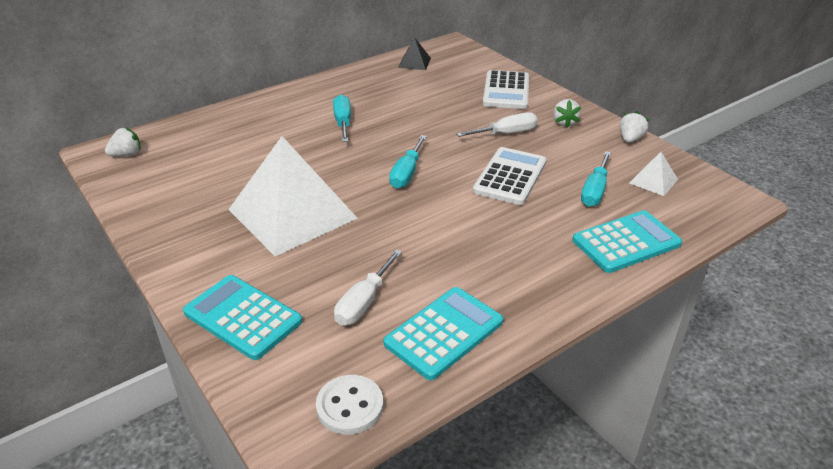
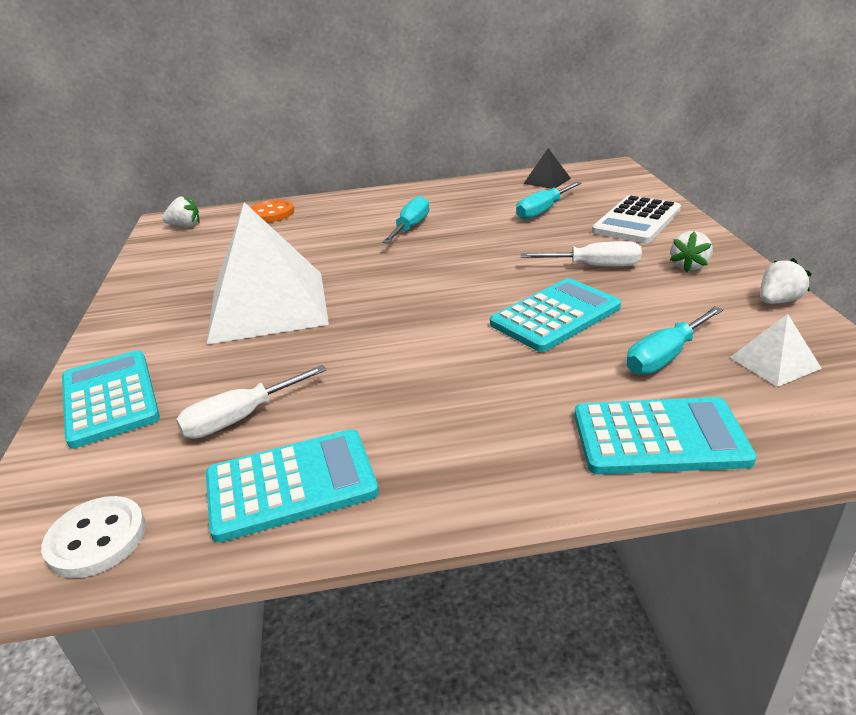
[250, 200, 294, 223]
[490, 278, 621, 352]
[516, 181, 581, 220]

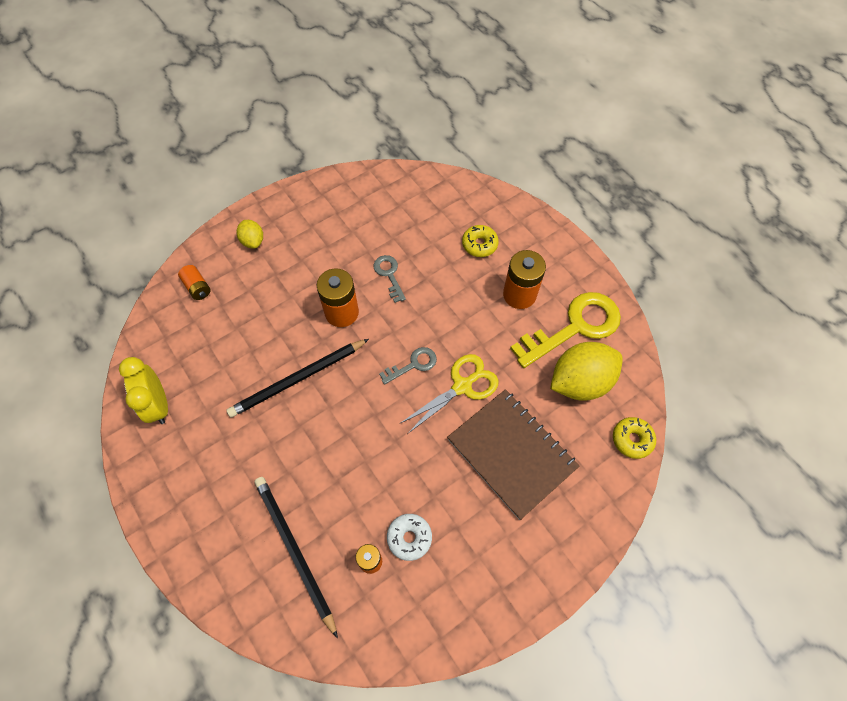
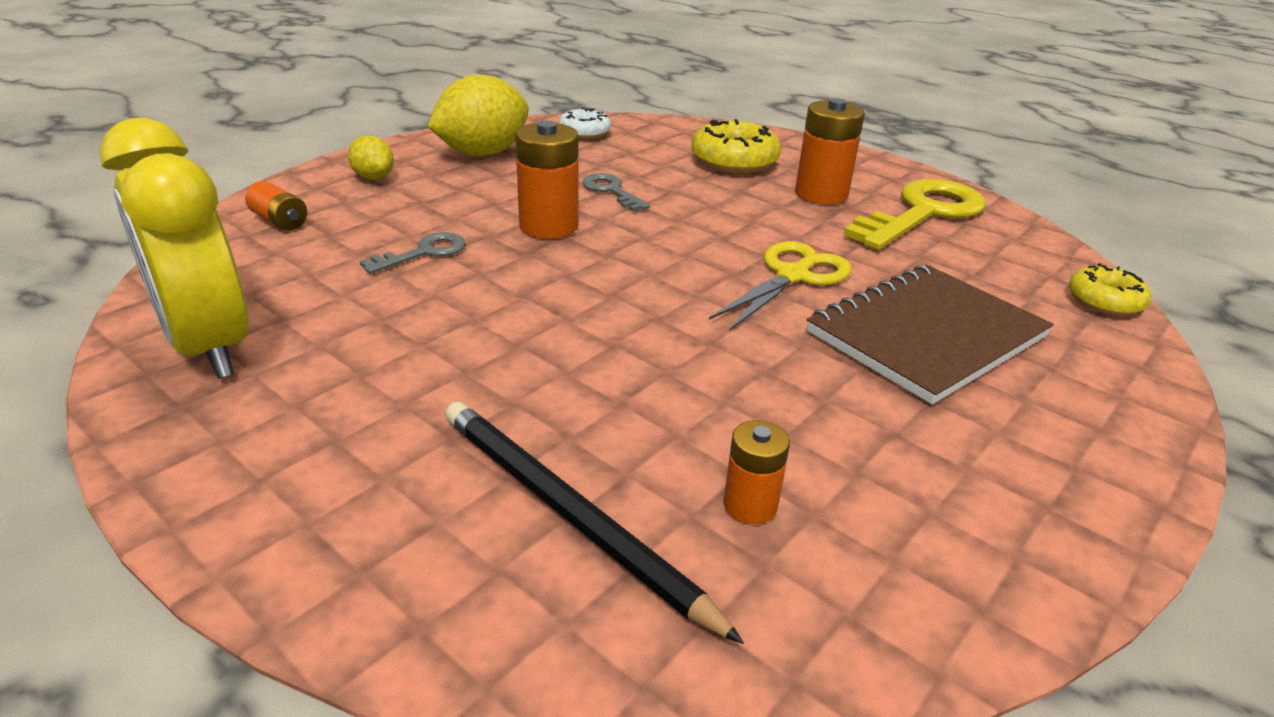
[100, 118, 248, 379]
[360, 232, 465, 274]
[427, 74, 529, 156]
[559, 108, 611, 139]
[691, 119, 781, 174]
[807, 265, 1054, 404]
[226, 339, 369, 418] (first image)

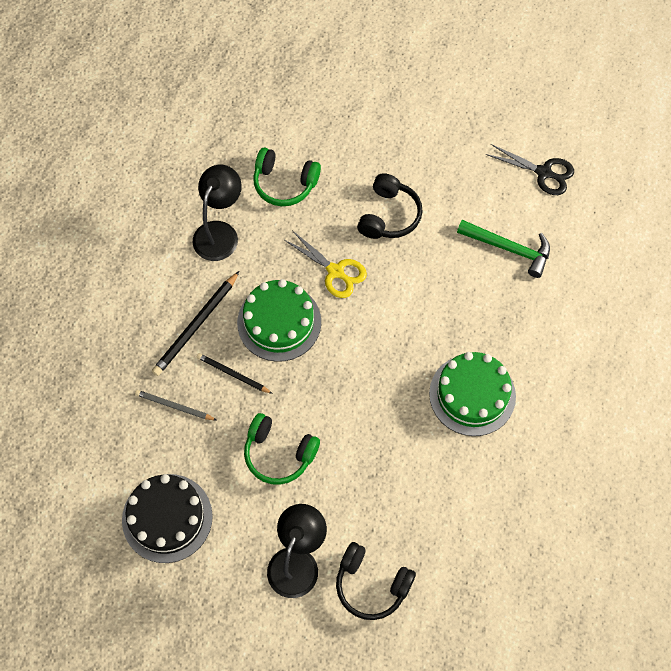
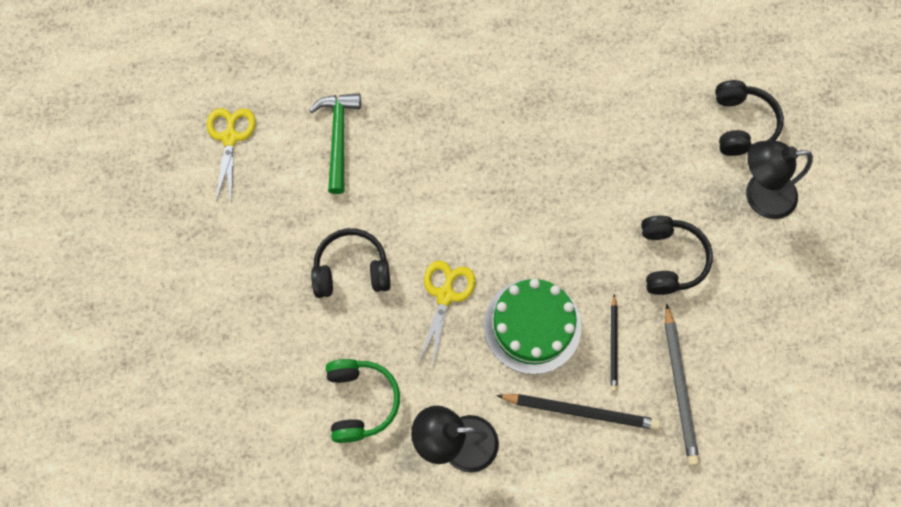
[207, 108, 256, 202]
[641, 215, 713, 295]
[665, 303, 699, 466]
[122, 474, 213, 563] (first image)
[429, 352, 516, 436] (first image)

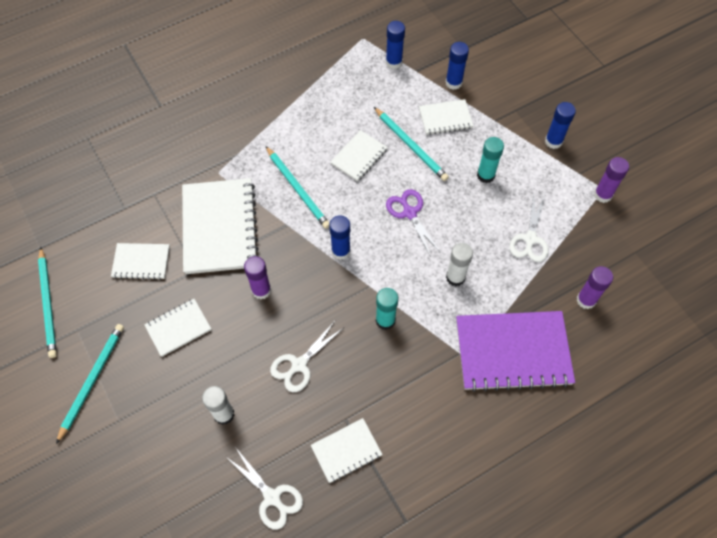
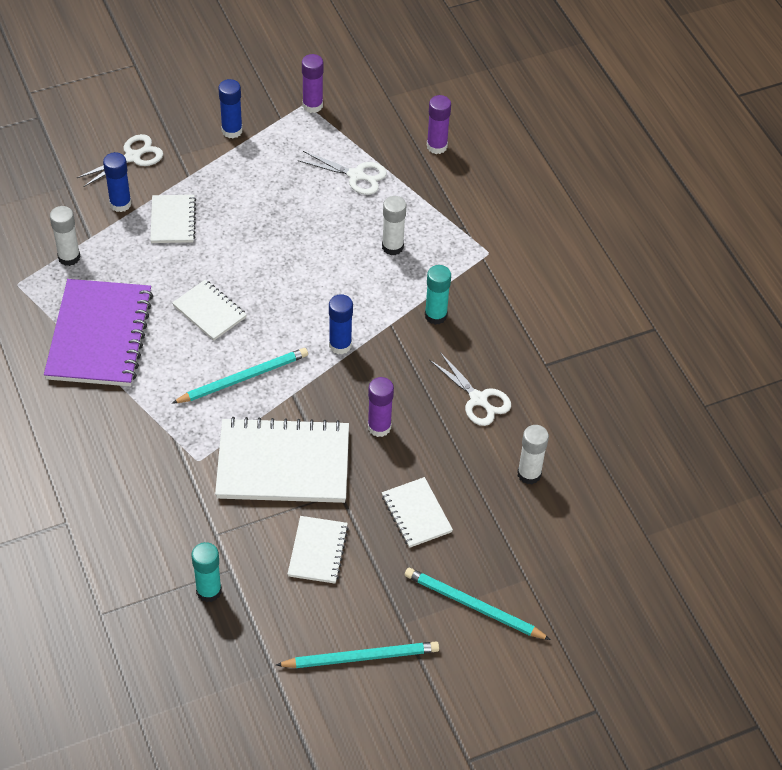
[44, 279, 153, 386]
[50, 206, 81, 266]
[77, 134, 163, 187]
[191, 542, 222, 602]
[311, 418, 383, 483] (first image)
[374, 107, 449, 181] (first image)
[386, 189, 441, 257] (first image)

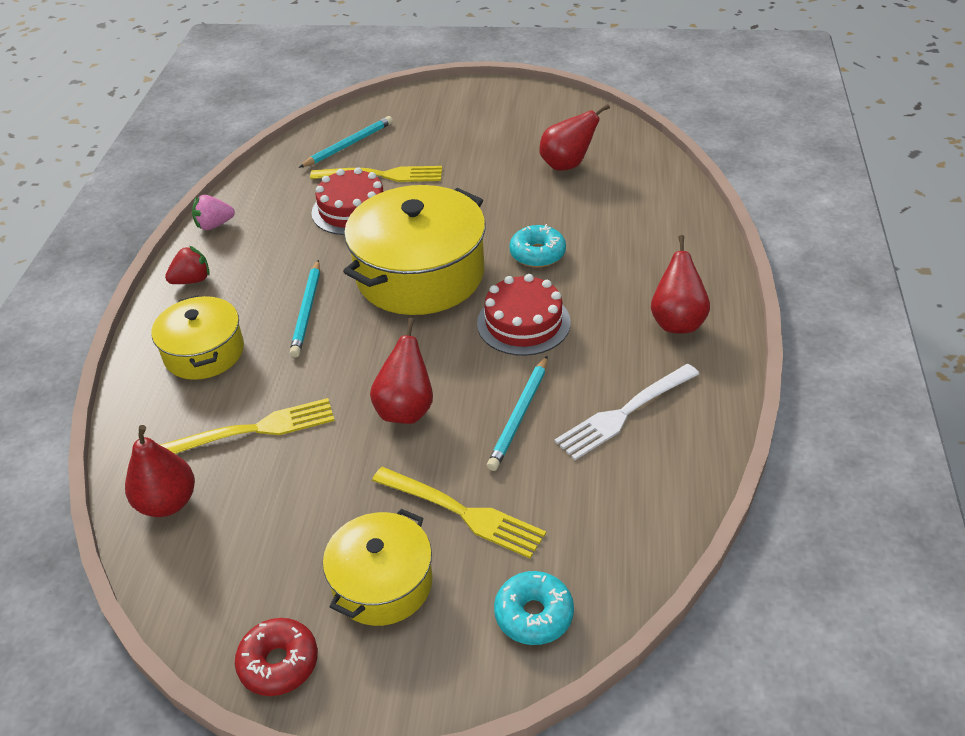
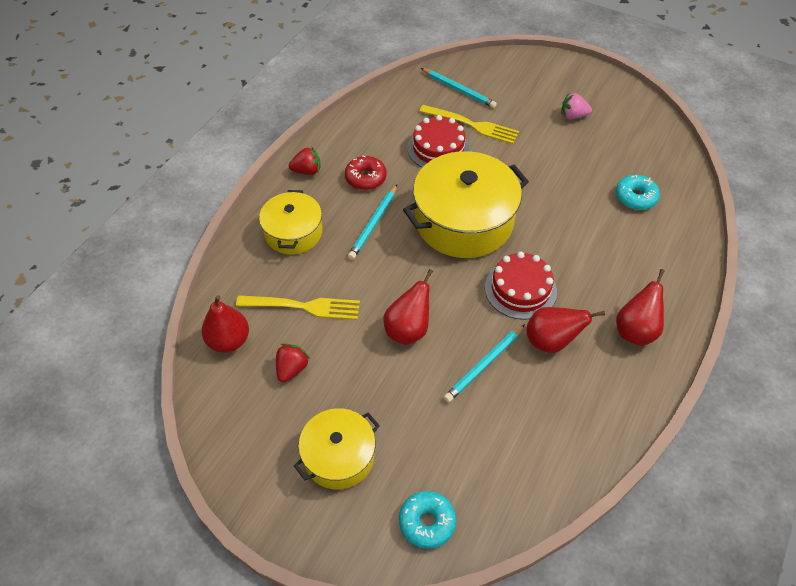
[276, 343, 310, 382]
[345, 156, 387, 190]
[421, 68, 497, 108]
[526, 307, 605, 353]
[561, 92, 592, 119]
[616, 175, 660, 210]
[372, 467, 546, 559] (first image)
[554, 364, 699, 460] (first image)

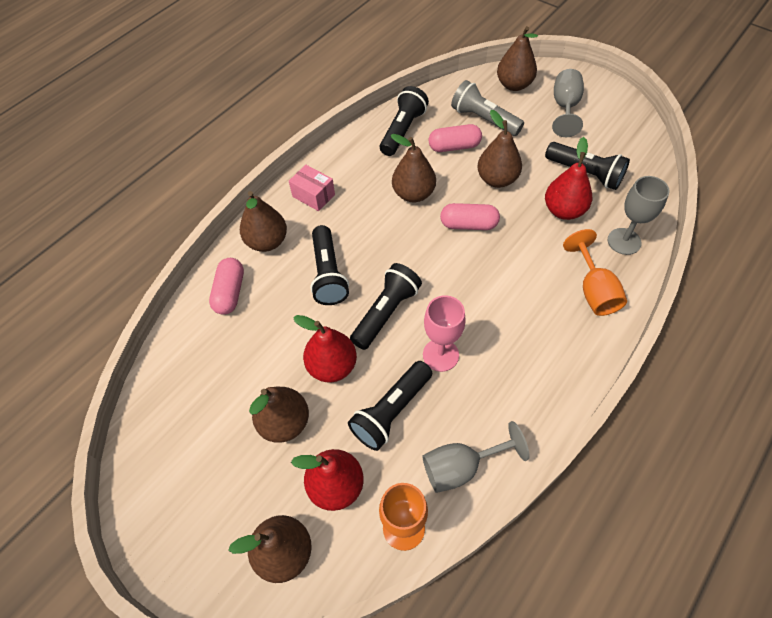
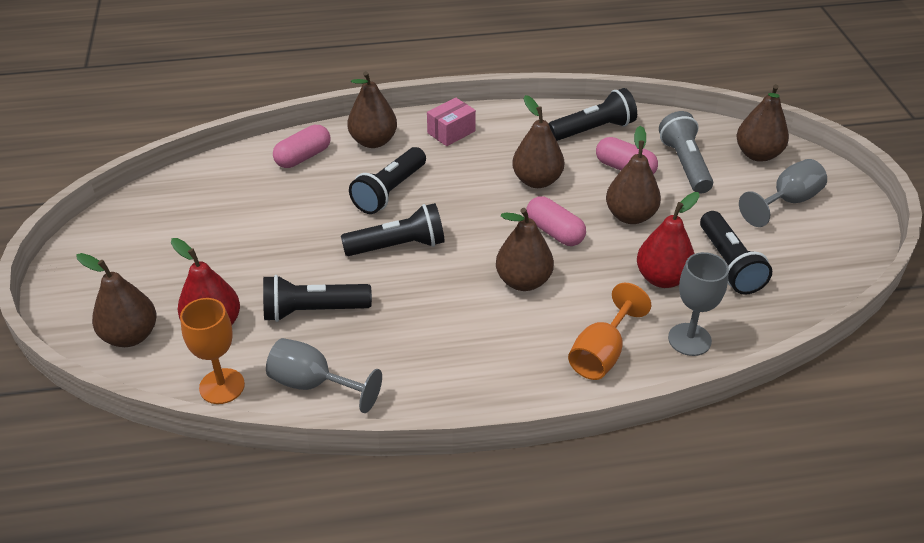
[427, 97, 476, 146]
[496, 208, 554, 291]
[293, 315, 357, 382] (first image)
[423, 295, 466, 372] (first image)

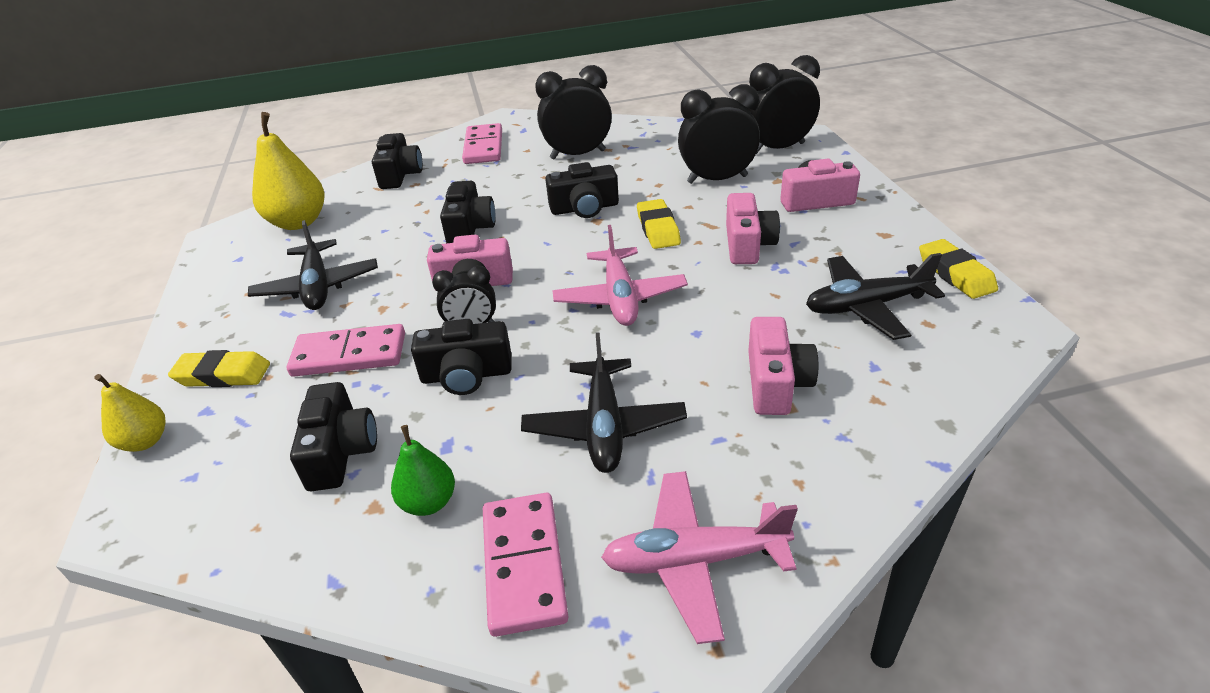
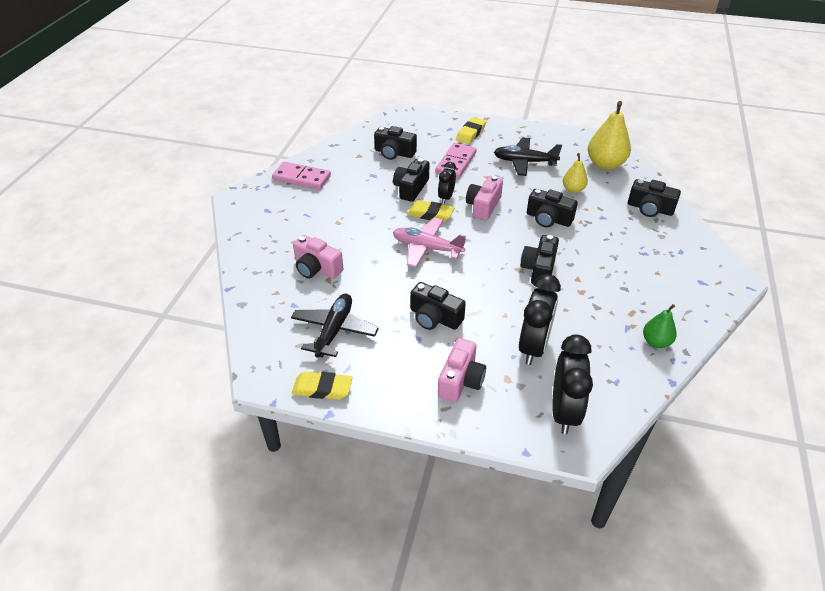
[407, 200, 454, 222]
[411, 282, 466, 330]
[563, 153, 588, 193]
[643, 304, 677, 348]
[462, 123, 502, 164] (first image)
[521, 332, 687, 473] (first image)
[535, 65, 612, 159] (first image)
[601, 471, 798, 644] (first image)

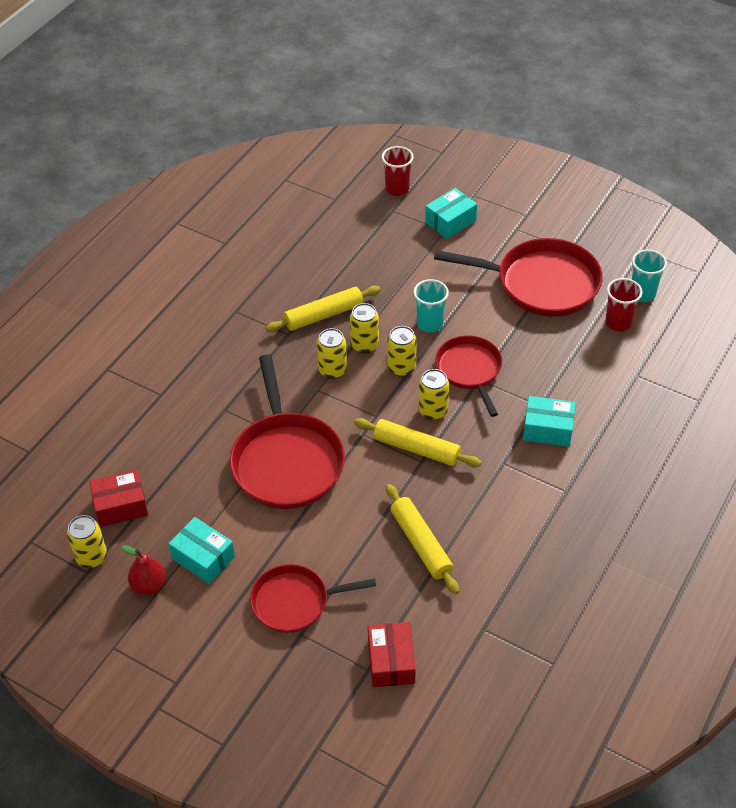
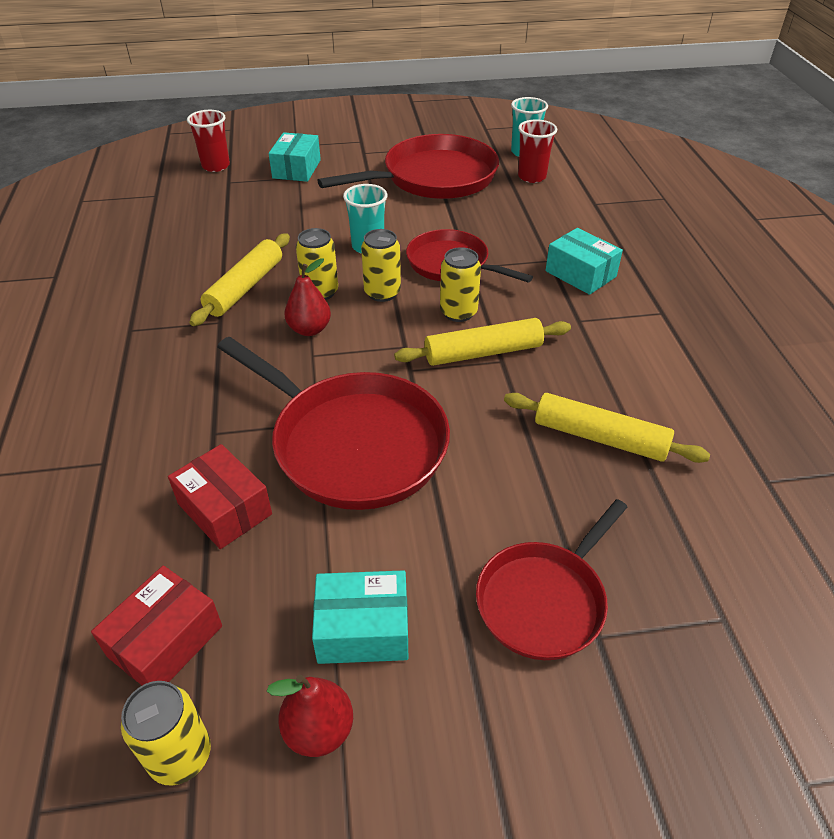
[168, 444, 272, 549]
[285, 258, 331, 336]
[545, 228, 623, 295]

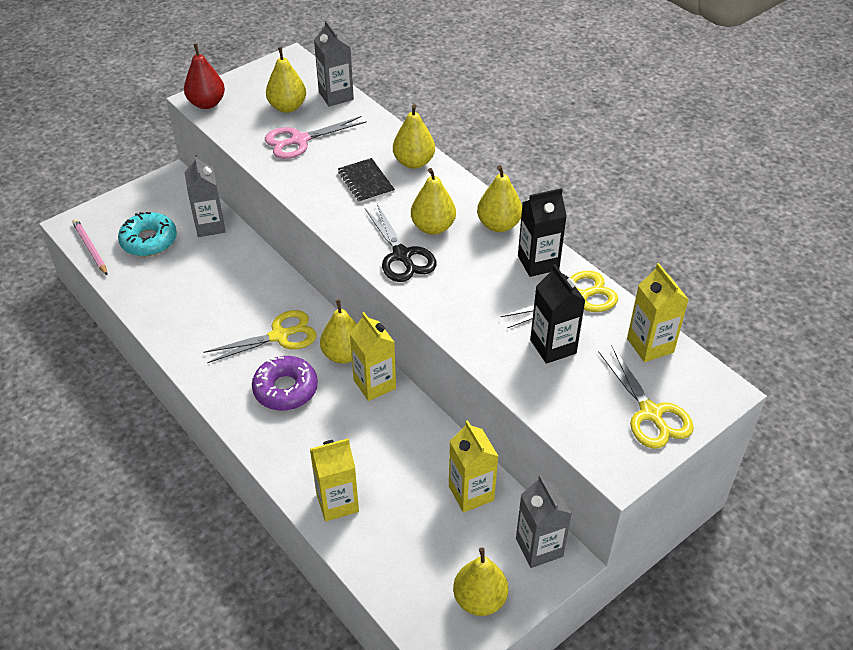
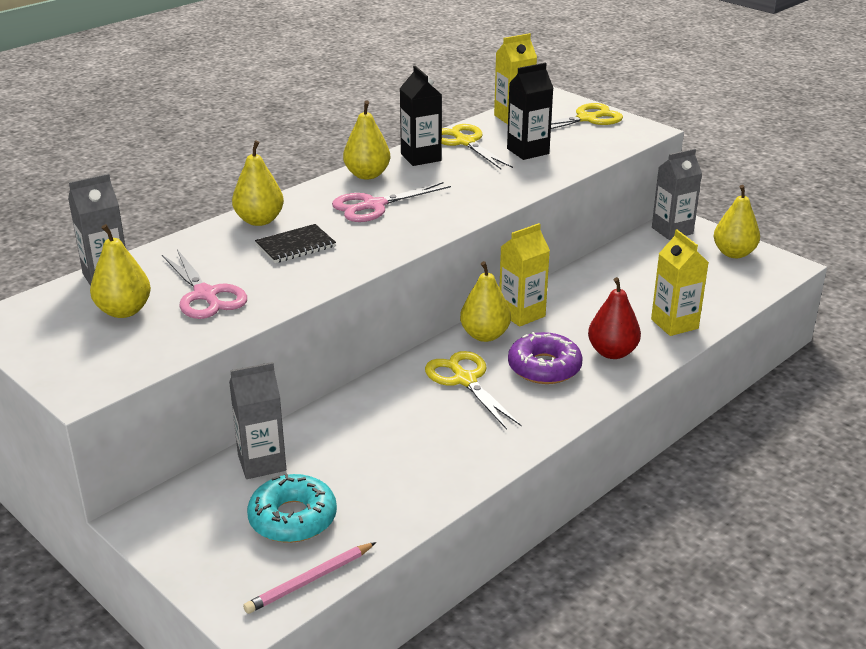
[332, 182, 451, 222]
[588, 277, 641, 359]
[365, 204, 437, 282] (first image)
[449, 420, 498, 512] (first image)

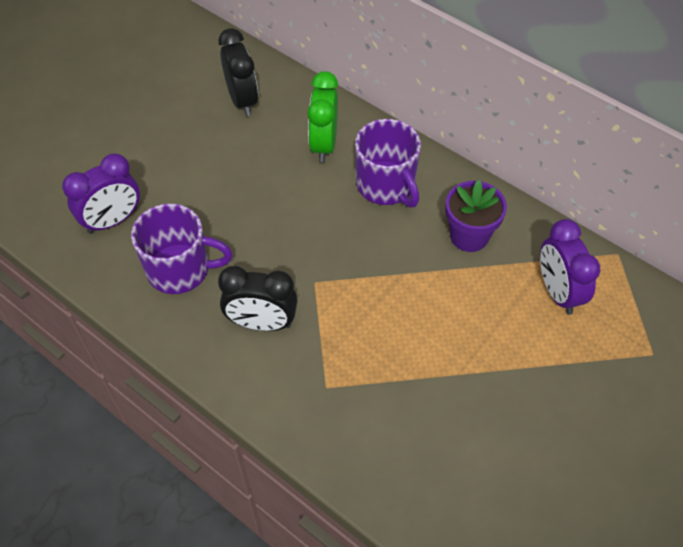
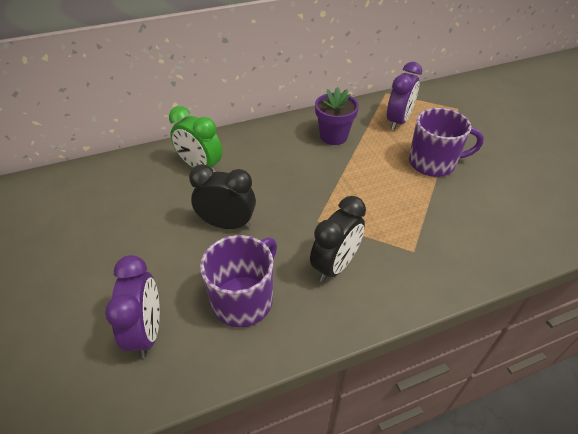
[189, 164, 256, 229]
[387, 62, 422, 130]
[409, 108, 484, 177]

